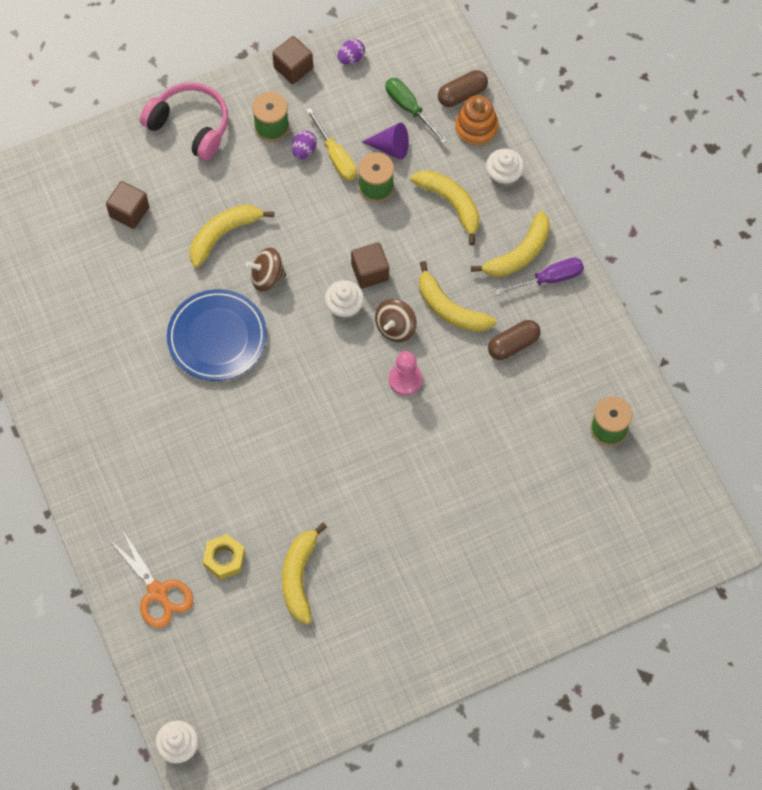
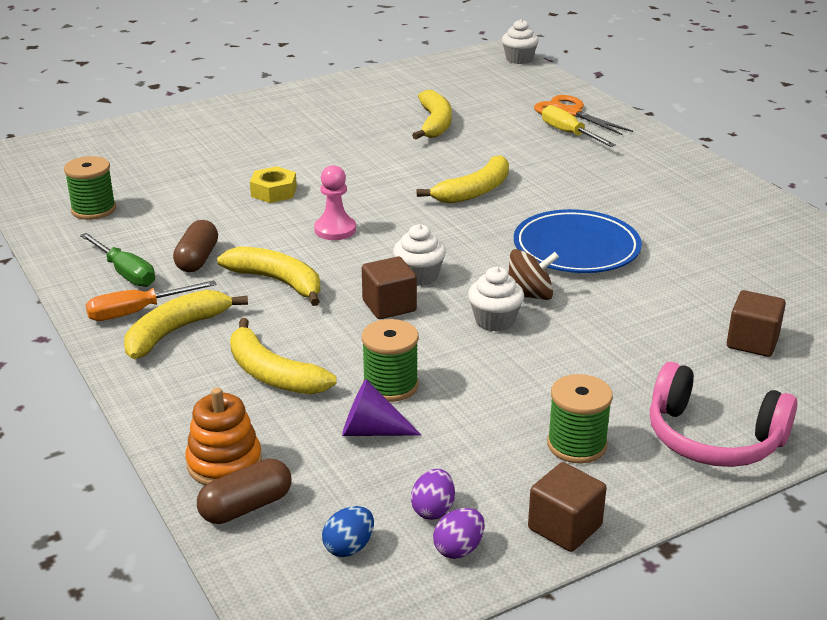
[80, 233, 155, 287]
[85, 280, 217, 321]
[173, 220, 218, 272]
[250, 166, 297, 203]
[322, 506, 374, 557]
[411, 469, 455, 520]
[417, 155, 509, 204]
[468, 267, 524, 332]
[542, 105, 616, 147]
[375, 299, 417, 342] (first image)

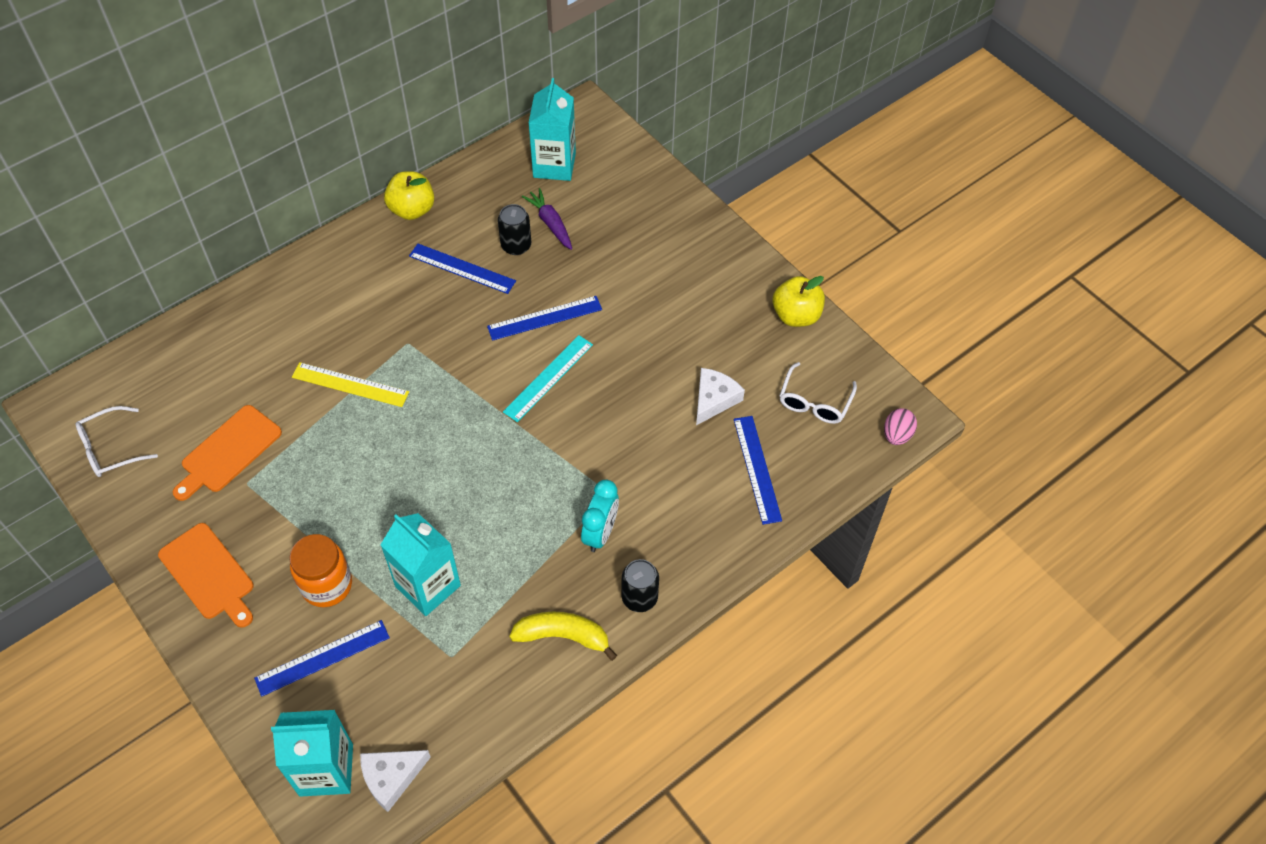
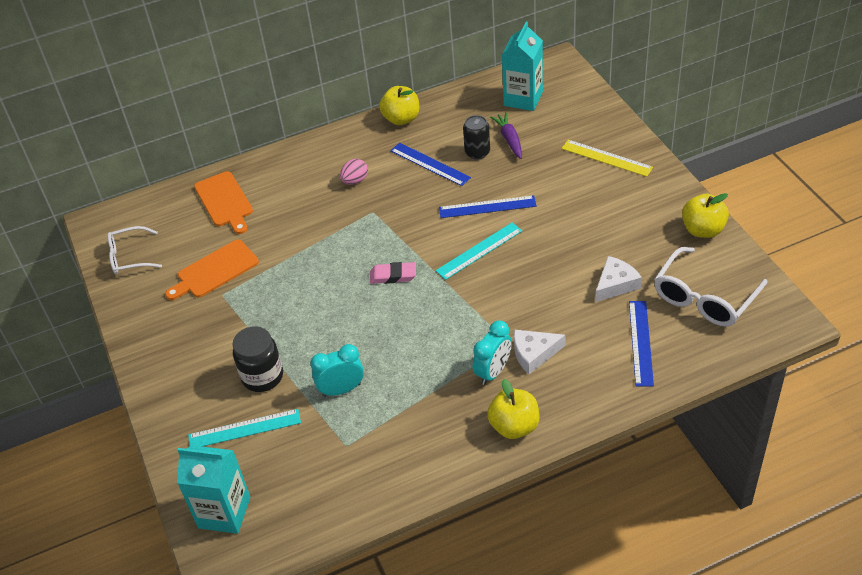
[188, 409, 301, 447]
[194, 171, 253, 234]
[232, 326, 283, 392]
[310, 344, 364, 397]
[340, 159, 368, 185]
[370, 262, 416, 284]
[487, 379, 539, 439]
[514, 330, 566, 374]
[561, 140, 653, 177]
[654, 247, 768, 327]
[509, 612, 617, 661] (first image)

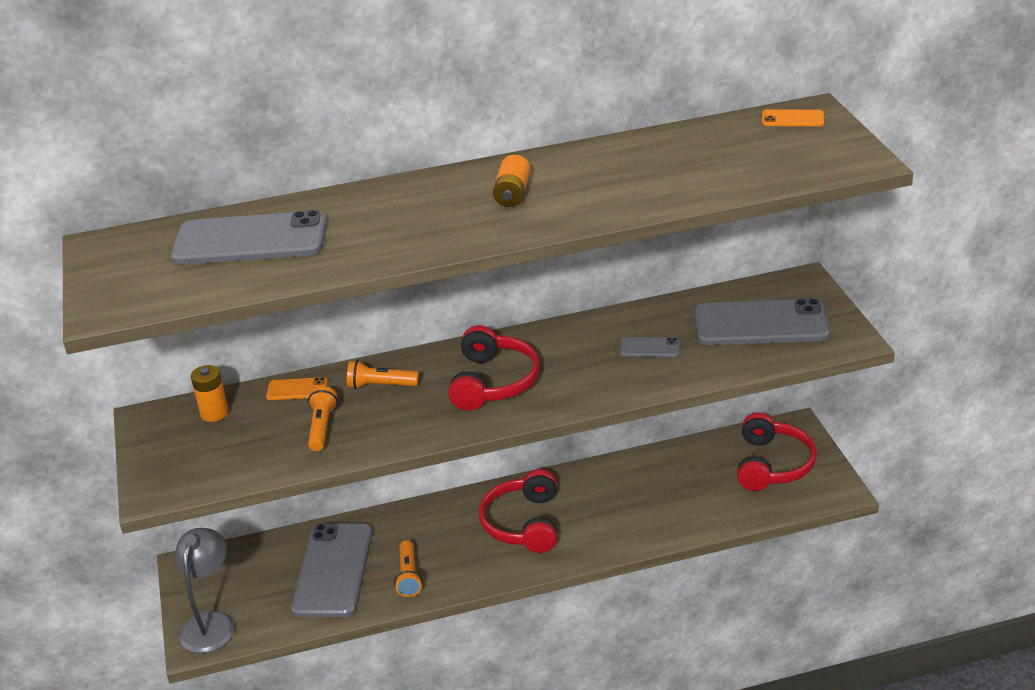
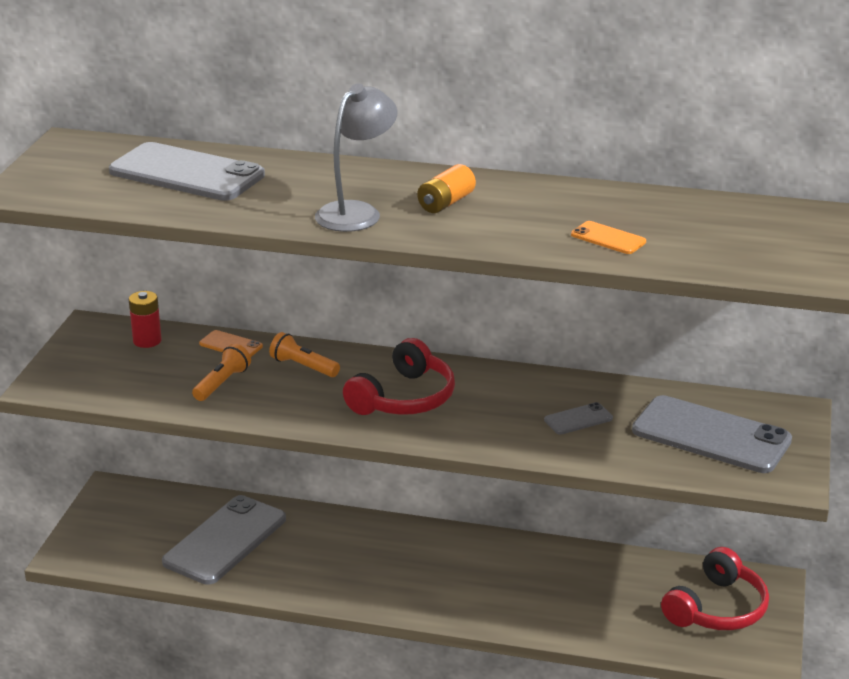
[129, 291, 162, 348]
[315, 83, 397, 232]
[544, 402, 613, 435]
[571, 221, 646, 254]
[394, 540, 423, 597] (first image)
[479, 469, 557, 553] (first image)

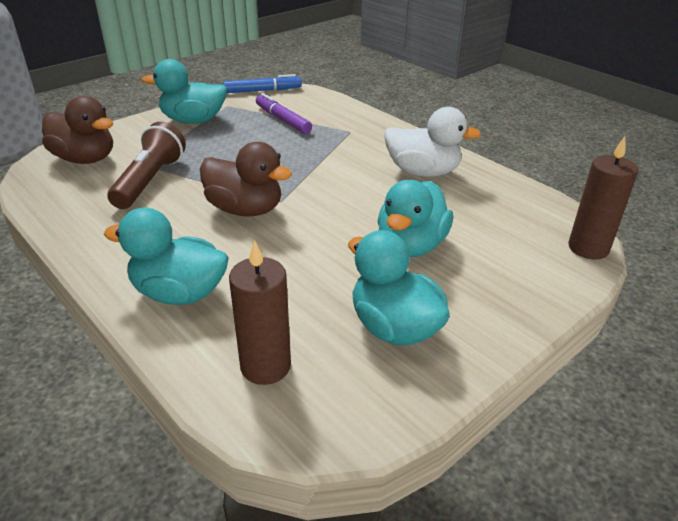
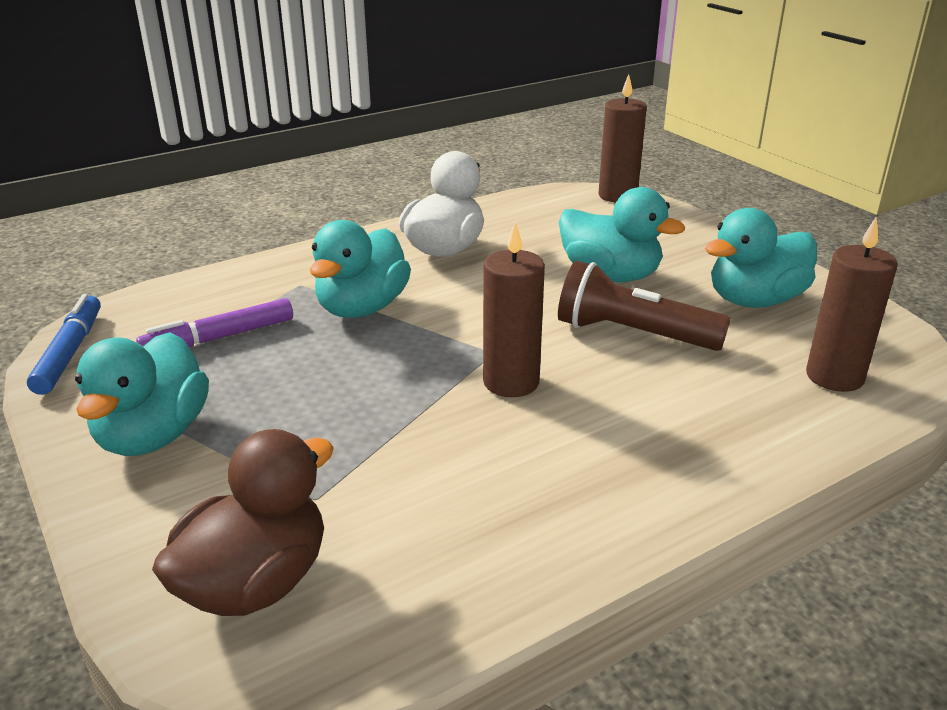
[310, 220, 411, 318]
[483, 222, 545, 397]
[558, 260, 731, 351]

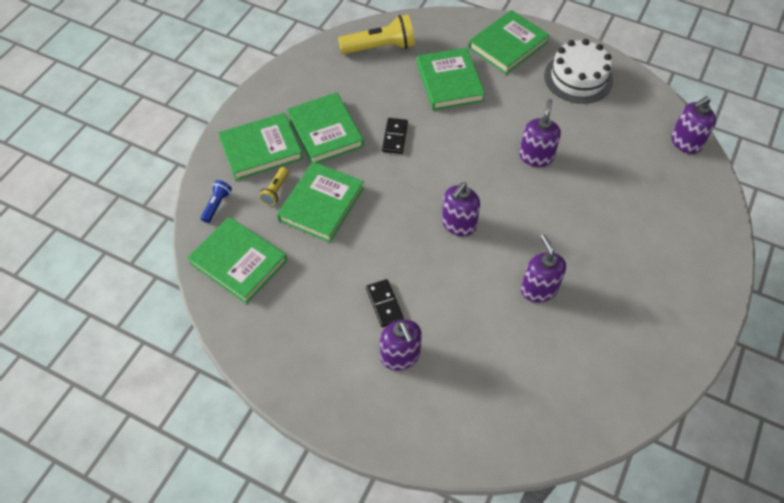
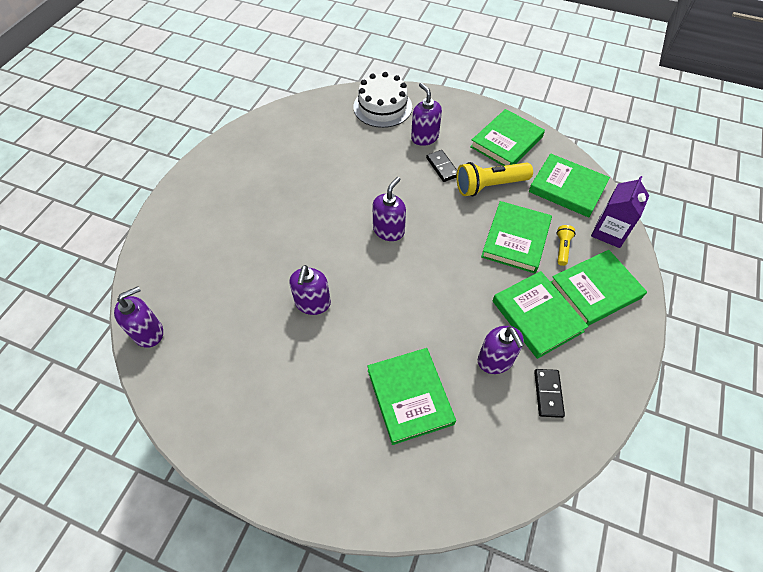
[353, 72, 412, 128]
[456, 162, 533, 196]
[470, 109, 545, 166]
[478, 326, 524, 374]
[534, 369, 565, 418]
[591, 176, 649, 248]

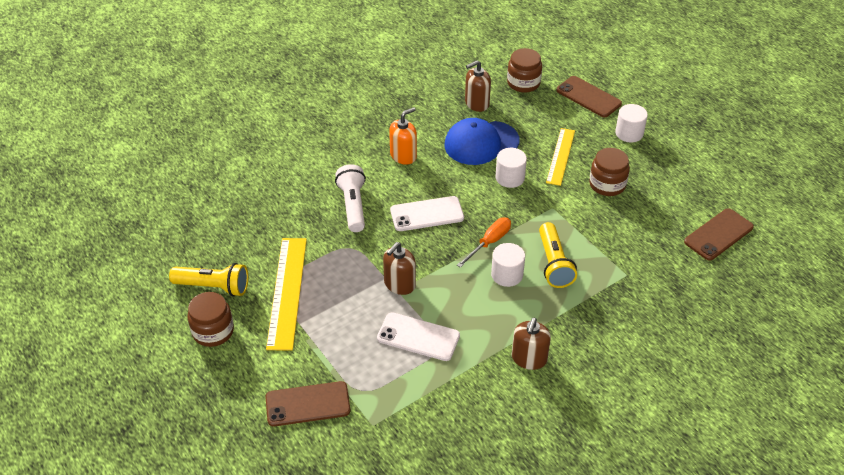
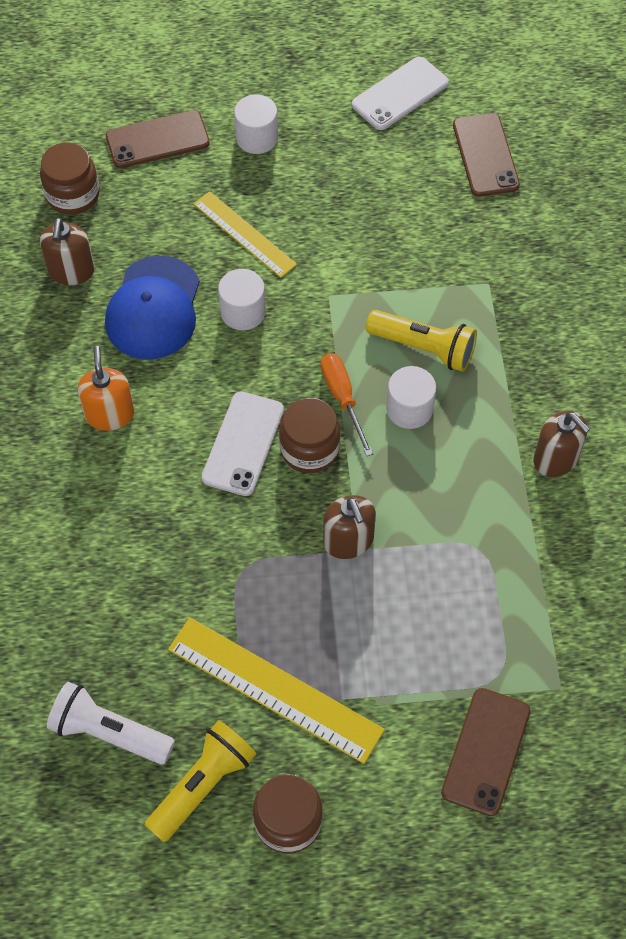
[47, 682, 175, 765]
[279, 398, 340, 473]
[352, 57, 449, 130]

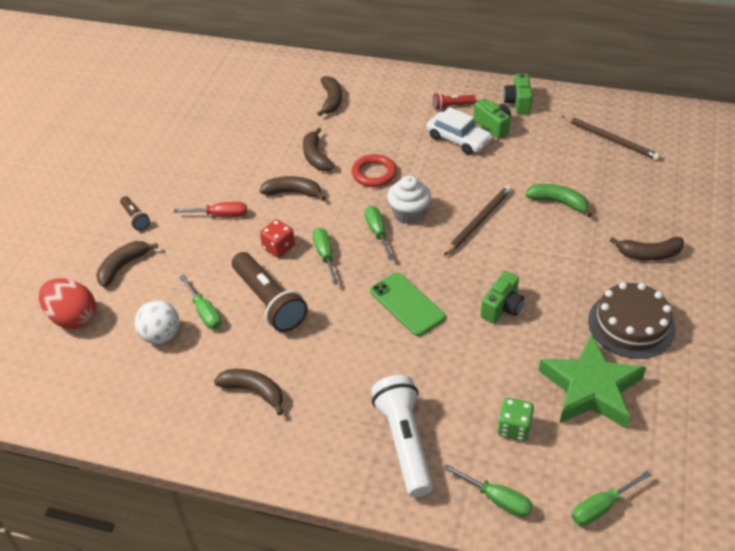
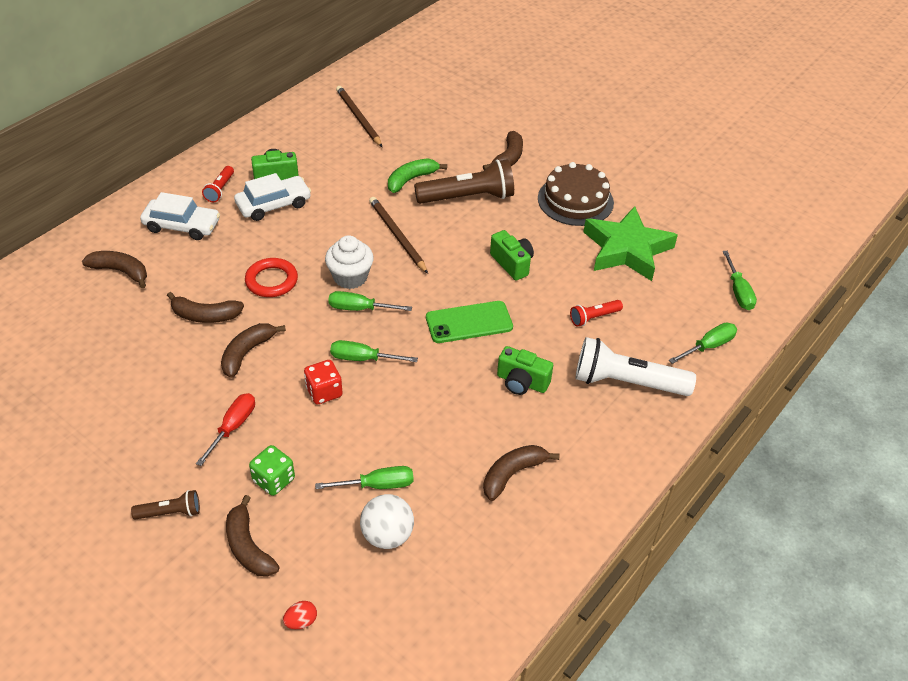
[140, 192, 220, 240]
[249, 445, 295, 496]
[283, 601, 317, 629]
[336, 86, 382, 147]
[414, 159, 514, 204]
[497, 346, 553, 395]
[570, 300, 623, 327]

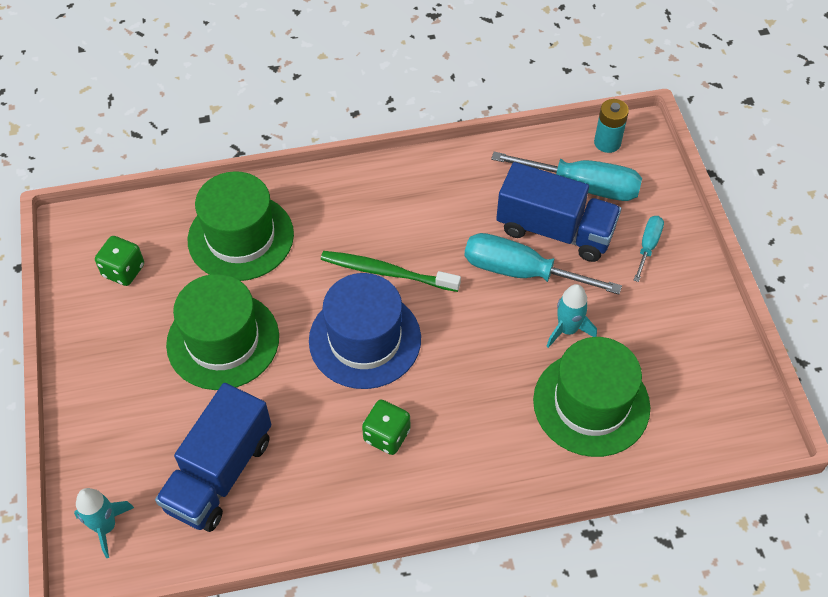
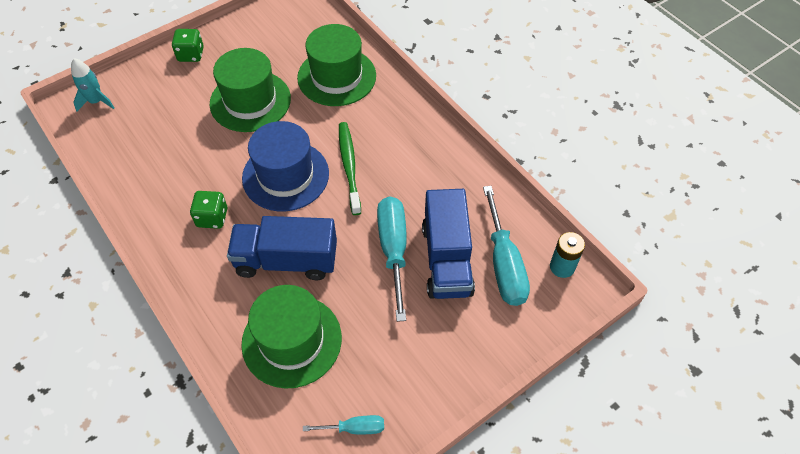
[172, 29, 204, 62]
[227, 216, 337, 280]
[303, 415, 384, 434]
[546, 284, 597, 348] (first image)

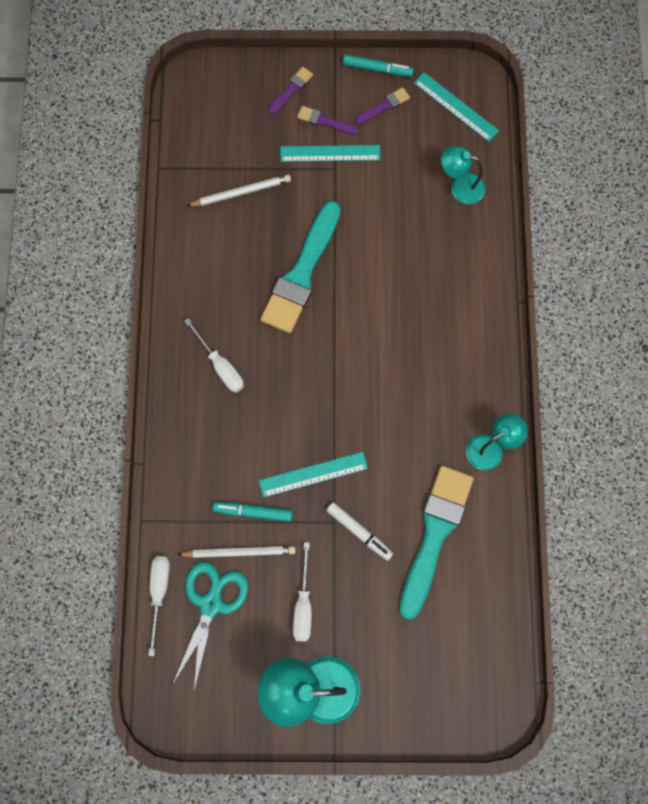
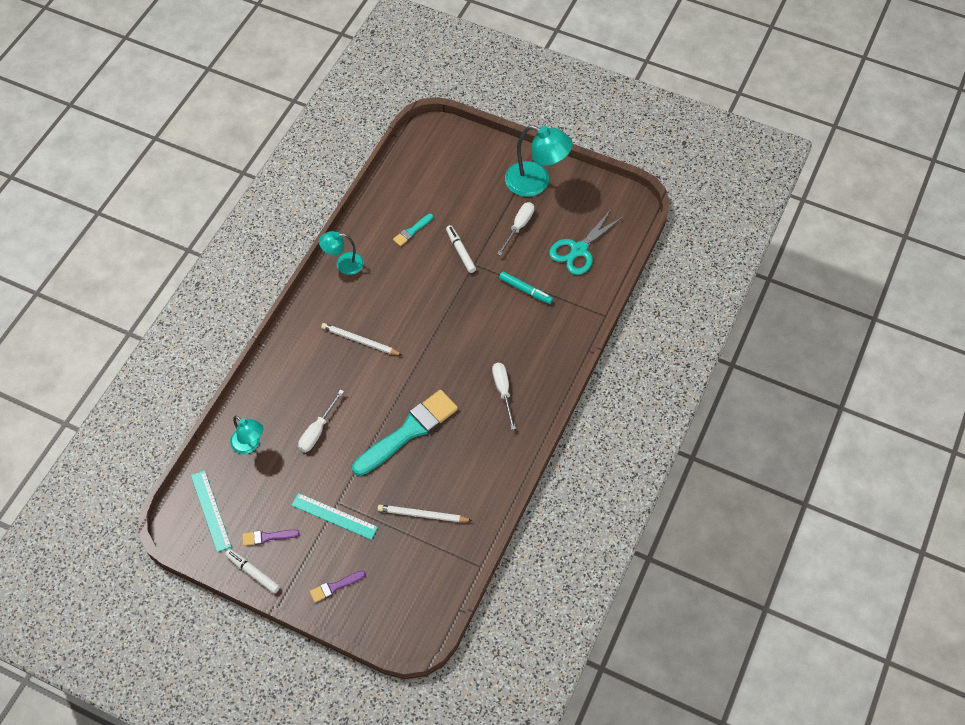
[225, 549, 280, 594]
[298, 389, 344, 452]
[321, 323, 402, 355]
[393, 214, 433, 246]
[259, 452, 368, 497] (first image)
[297, 106, 357, 135] (first image)

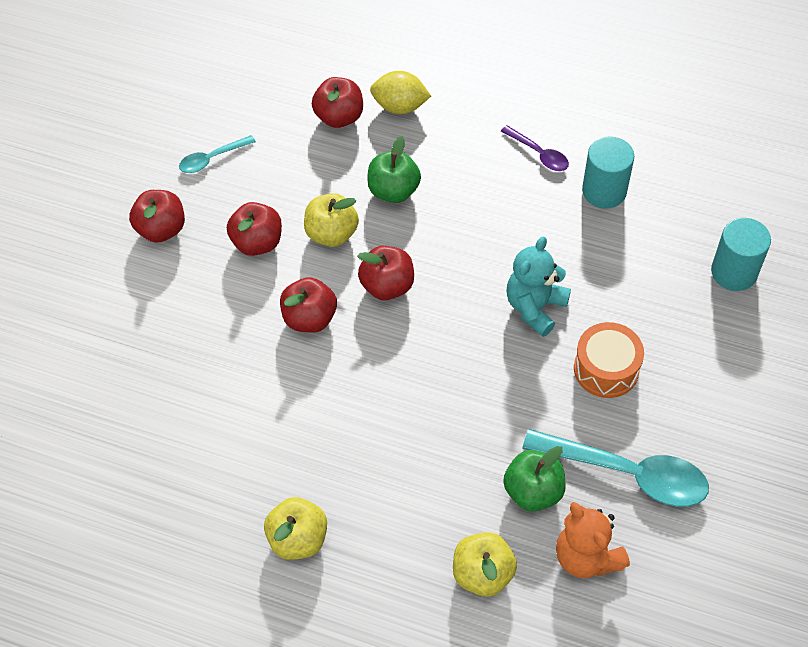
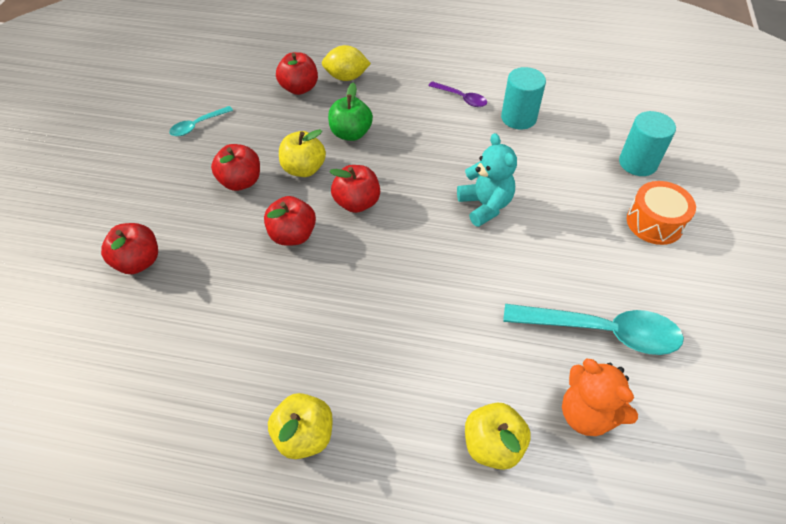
[101, 223, 158, 274]
[457, 133, 517, 227]
[627, 181, 696, 245]
[503, 446, 566, 511] (first image)

